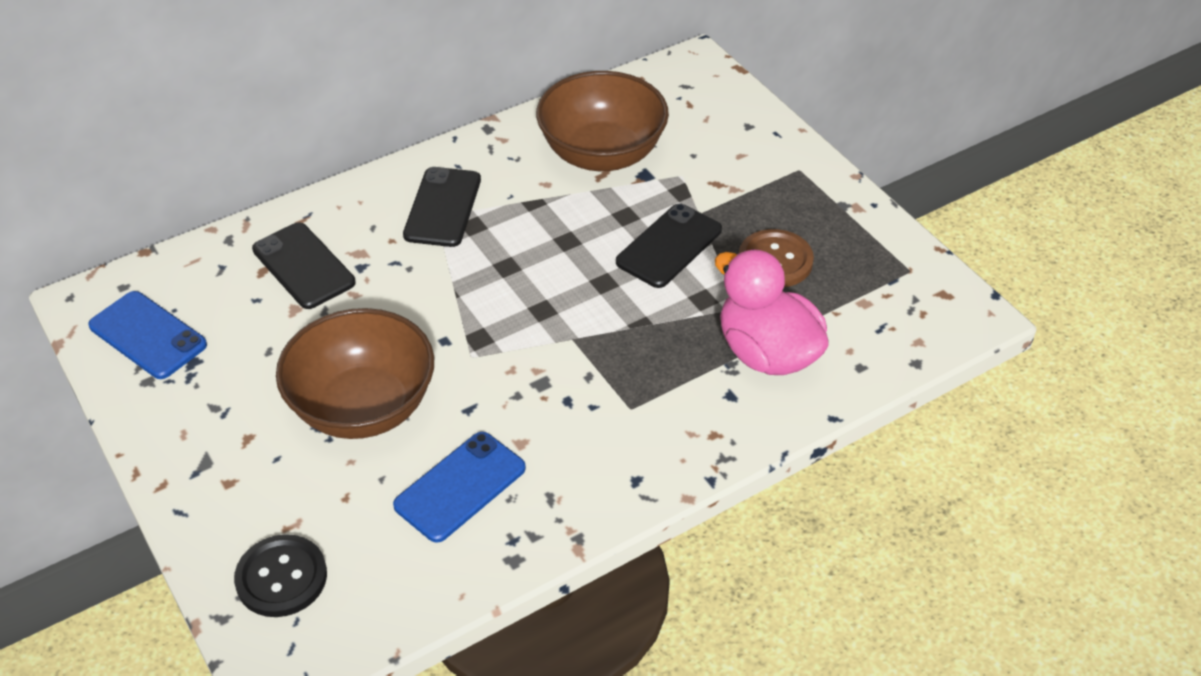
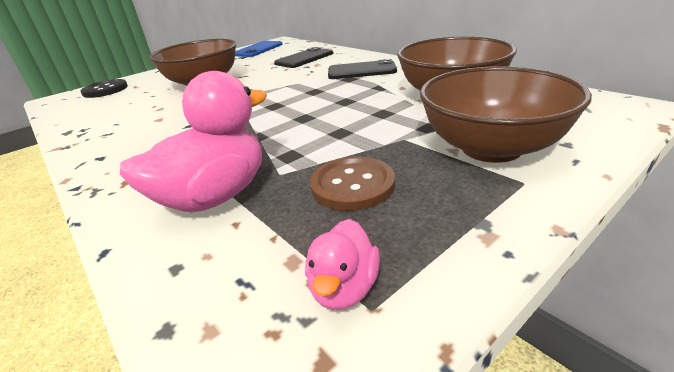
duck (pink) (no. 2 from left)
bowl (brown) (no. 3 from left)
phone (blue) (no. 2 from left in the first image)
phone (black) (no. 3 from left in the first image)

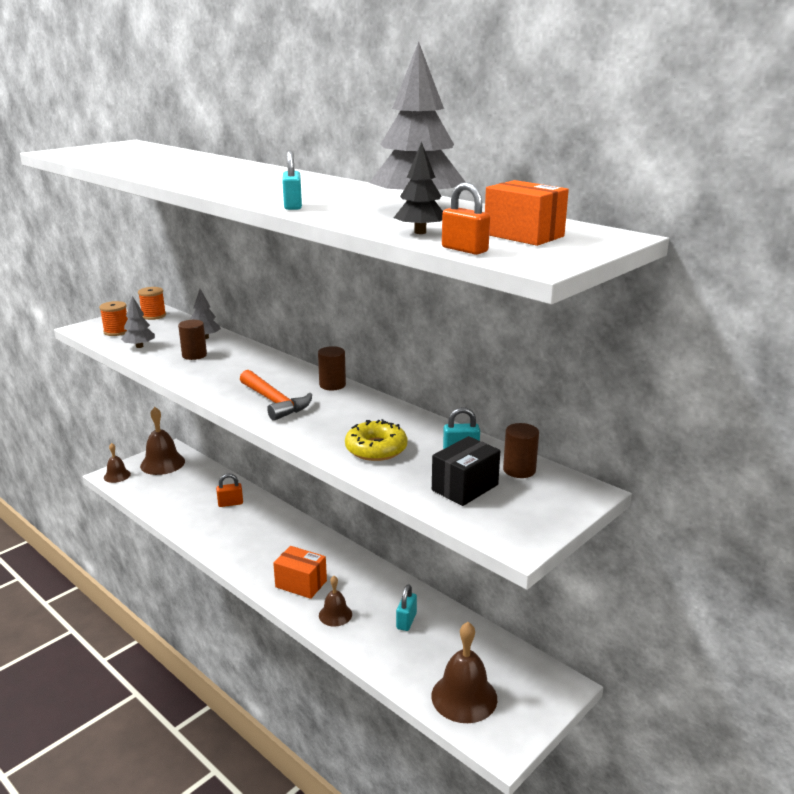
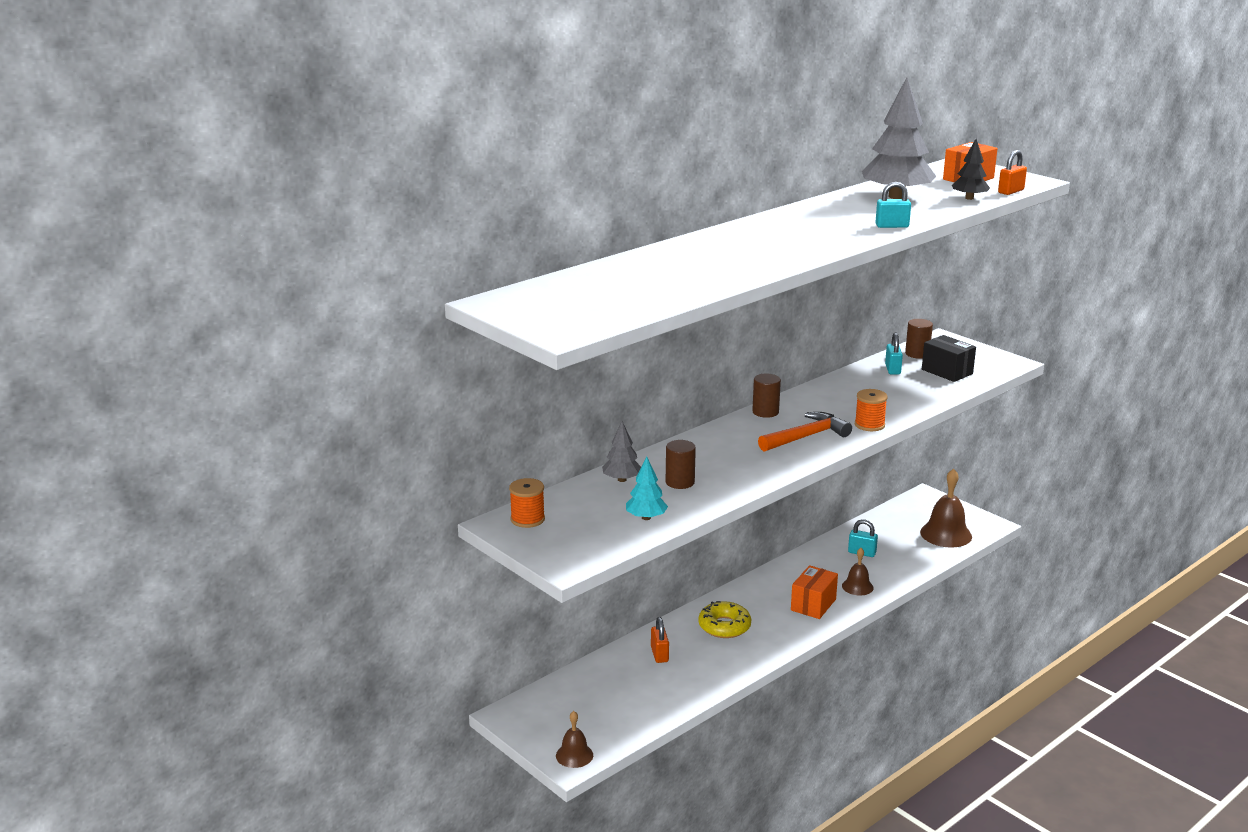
tree (turquoise)
donut (yellow)
spool (orange) (no. 2 from left)
bell (brown) (no. 2 from left in the first image)

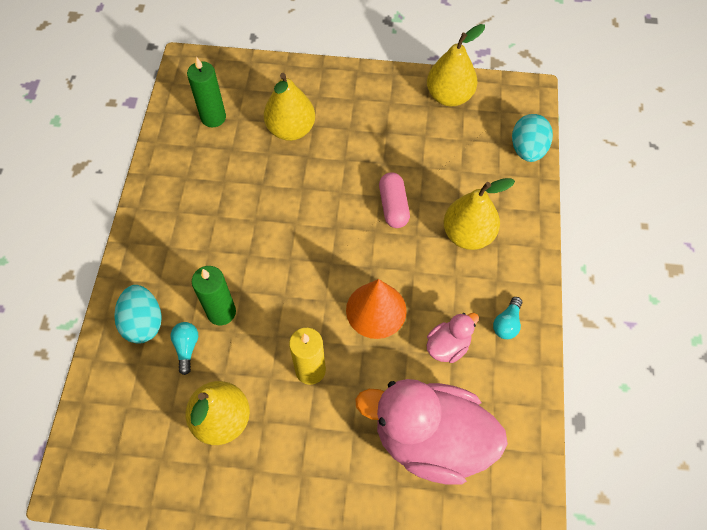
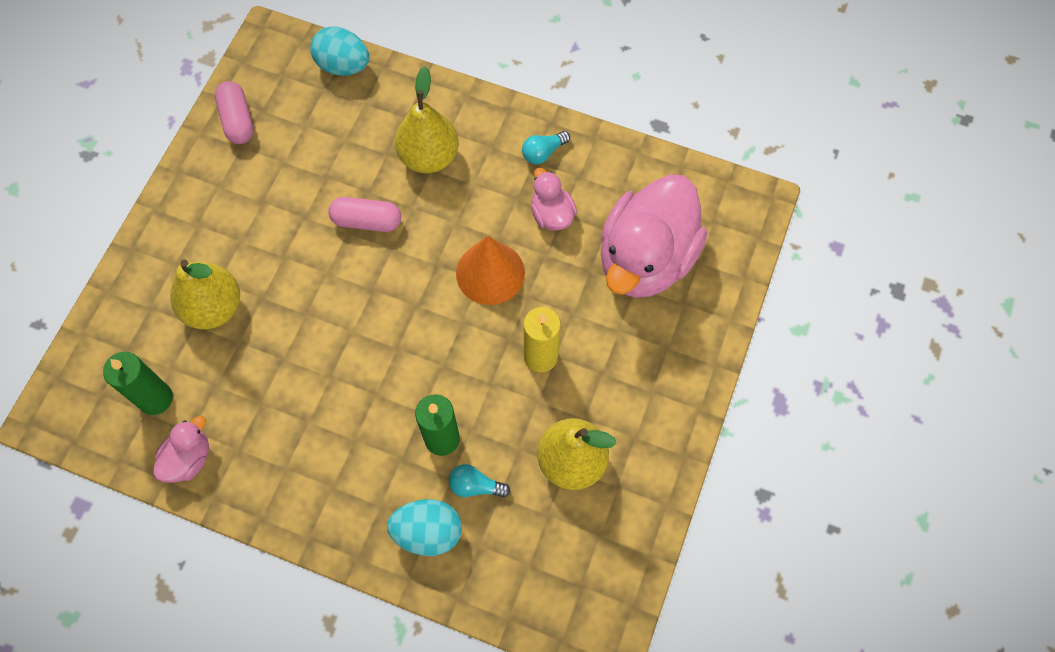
duck (pink) (no. 1 from left)
capsule (pink) (no. 1 from left)
light bulb (turquoise) (no. 2 from left)

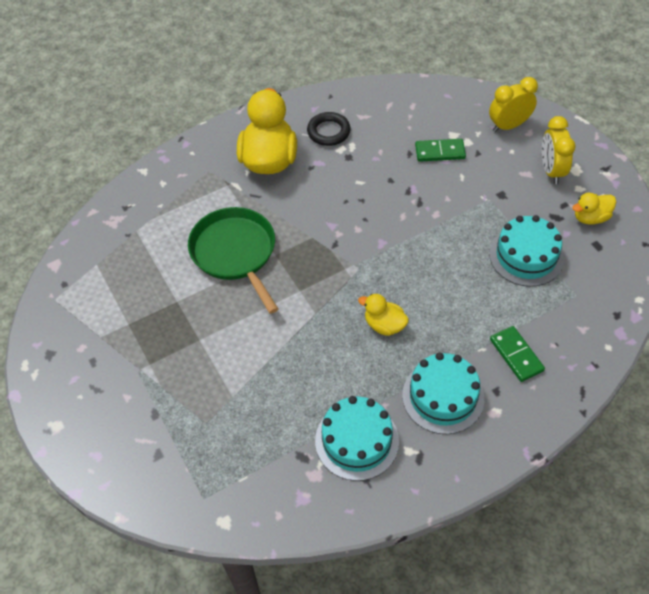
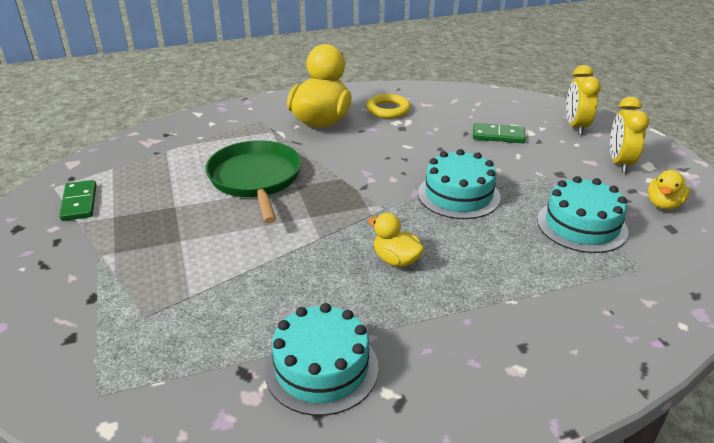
domino (green) (no. 1 from left)
ring (yellow)
cake (turquoise) (no. 2 from left)
clock (yellow) (no. 1 from left)
duck (yellow) (no. 3 from left)

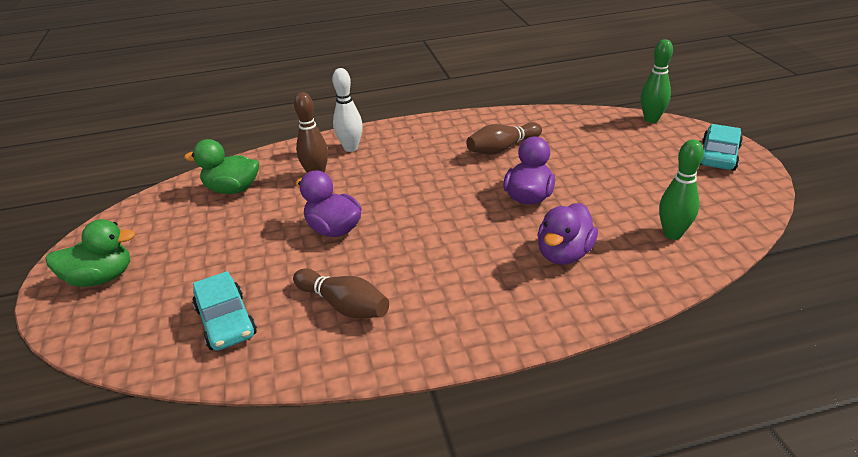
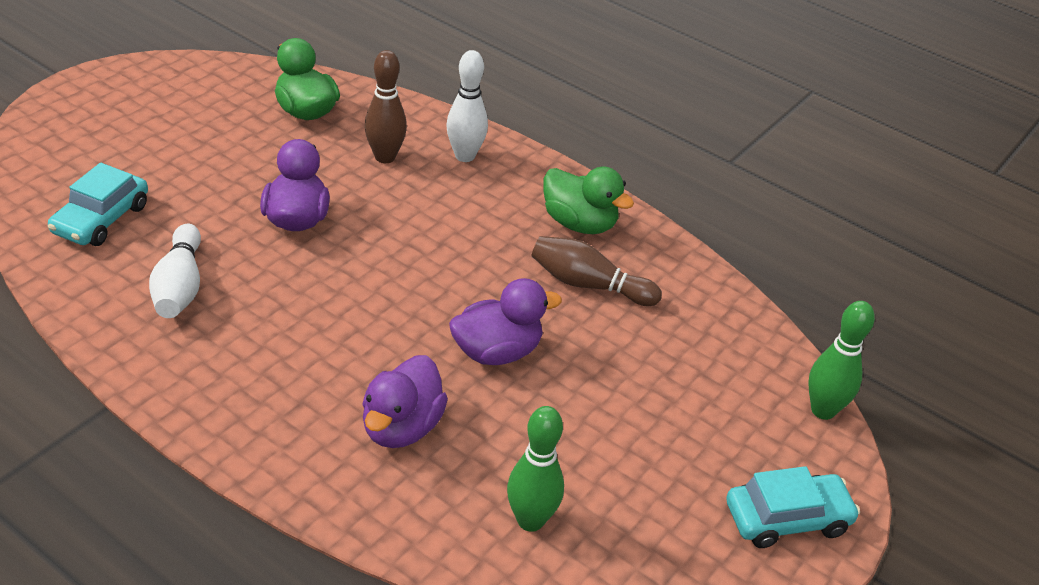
bowling pin (white) (no. 1 from left)
duck (purple) (no. 2 from left)
duck (green) (no. 2 from left)

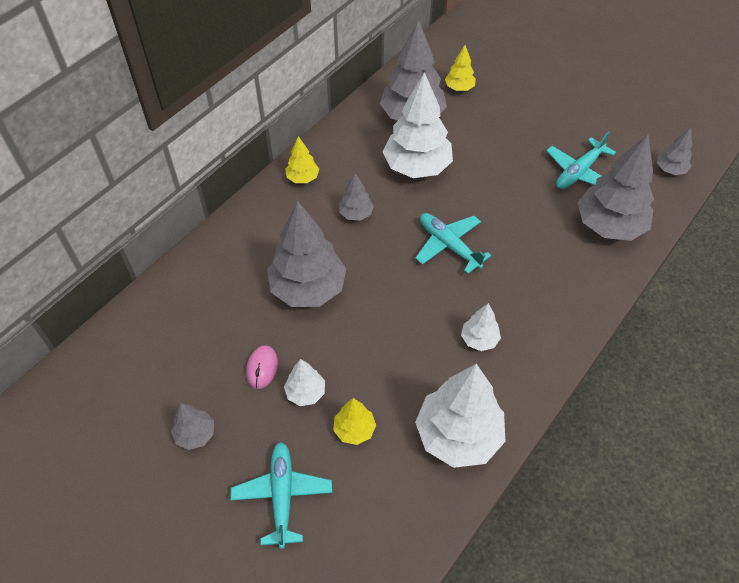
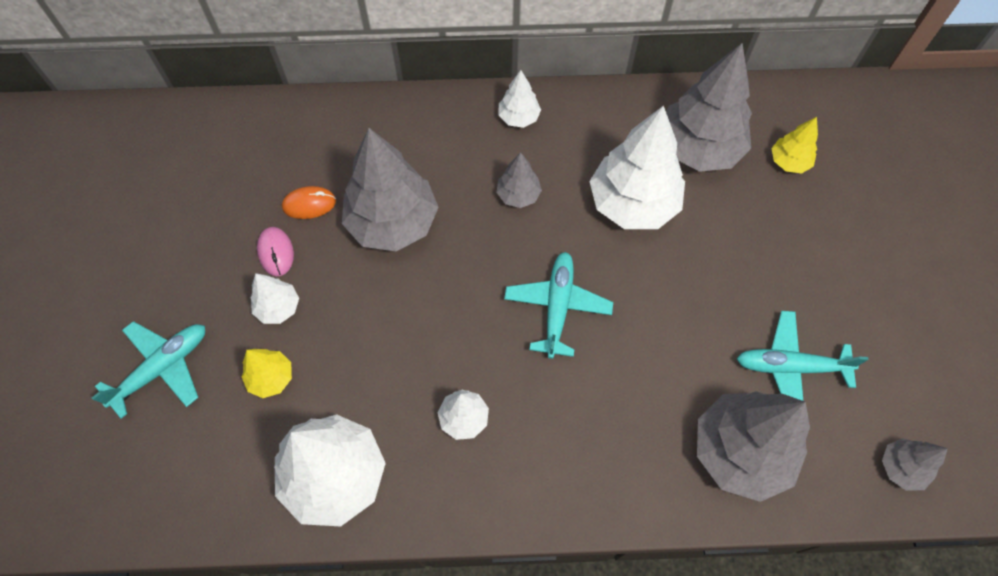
mouse (pink)
mouse (orange)
tree (white) (no. 4 from left)
tree (grey) (no. 1 from left in the first image)

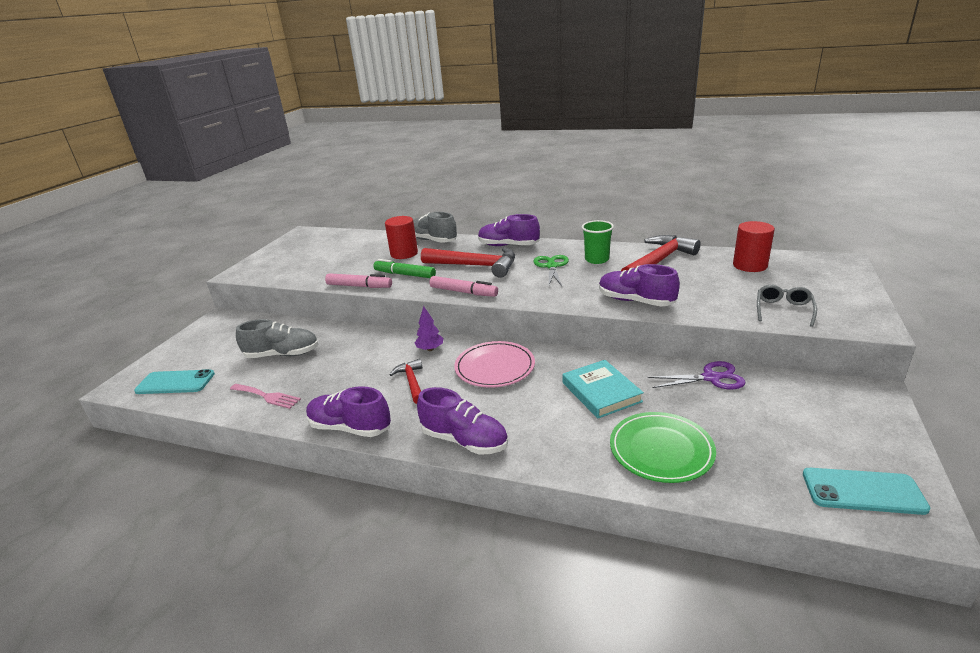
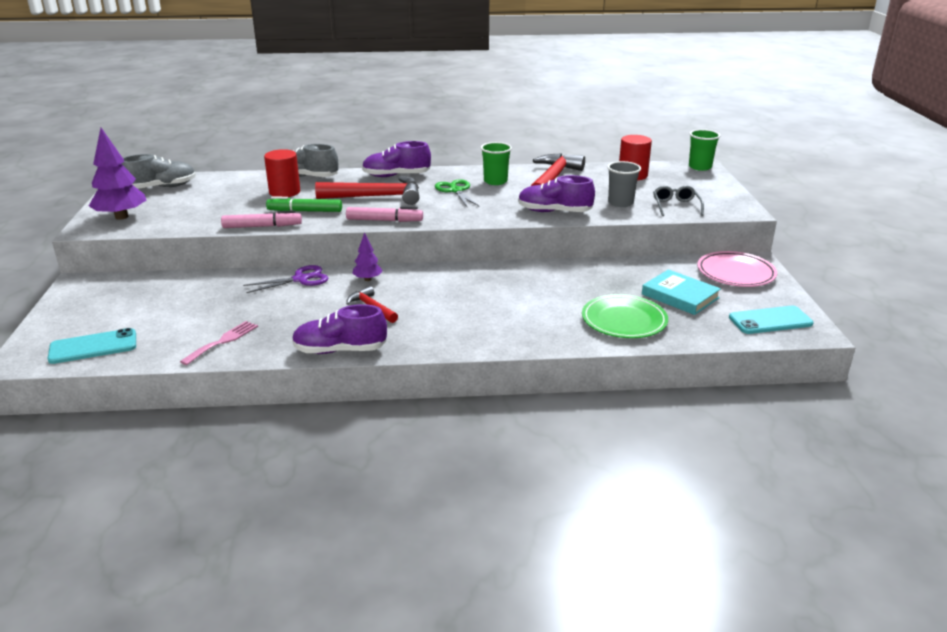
tree (purple) (no. 1 from left)
shoe (grey) (no. 1 from left)
fork (pink)
scissors (purple)
cup (grey)
book (turquoise)
cup (green) (no. 2 from left)
plate (pink)
shoe (purple) (no. 2 from left in the first image)

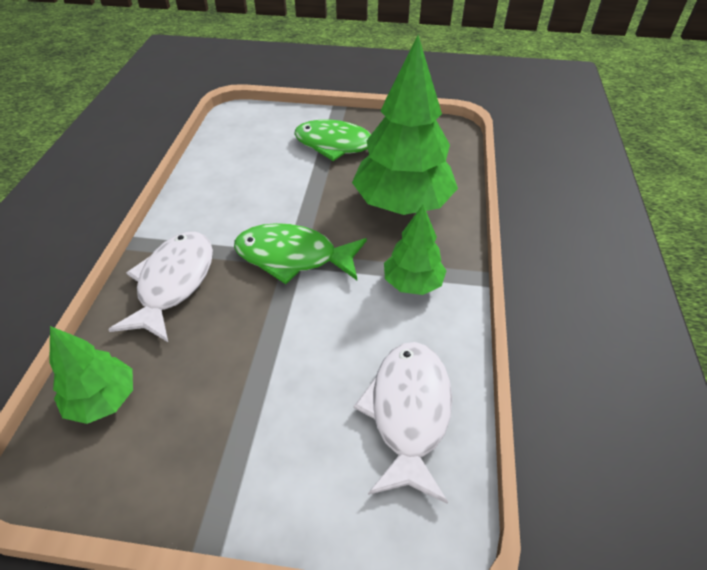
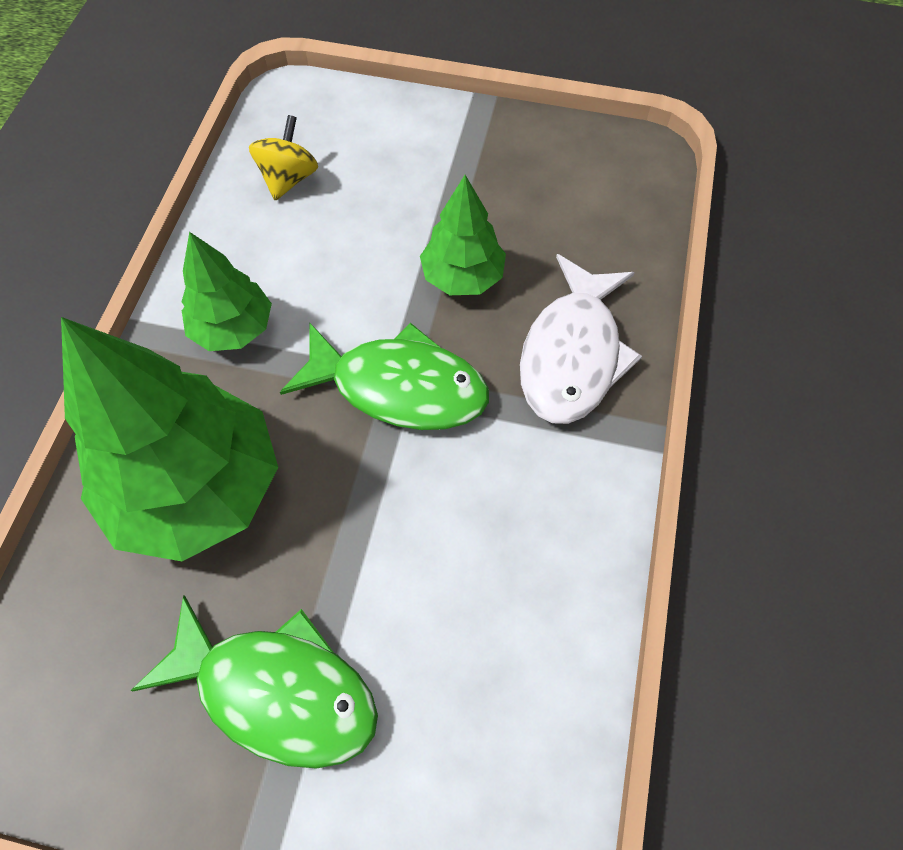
spinning top (yellow)
tree (green) (no. 3 from left)

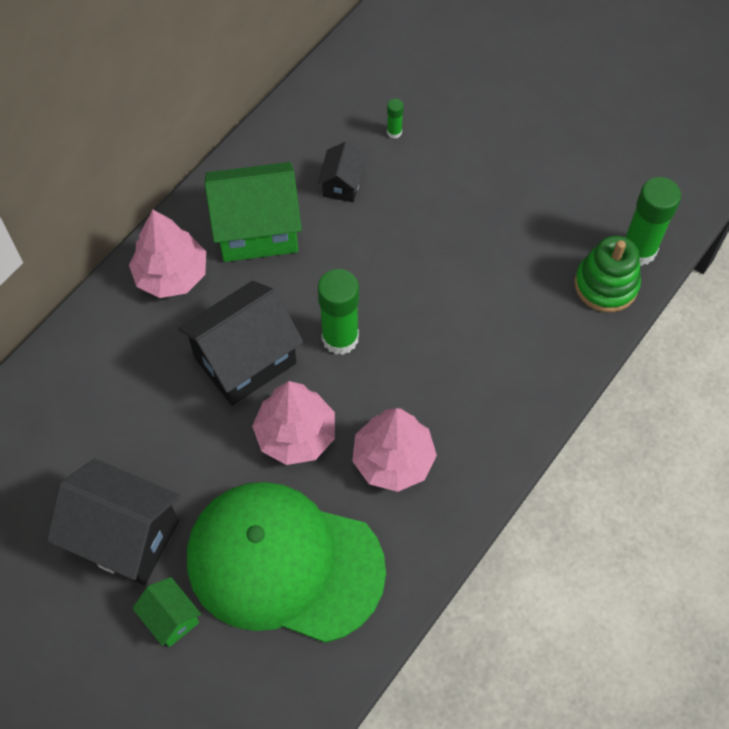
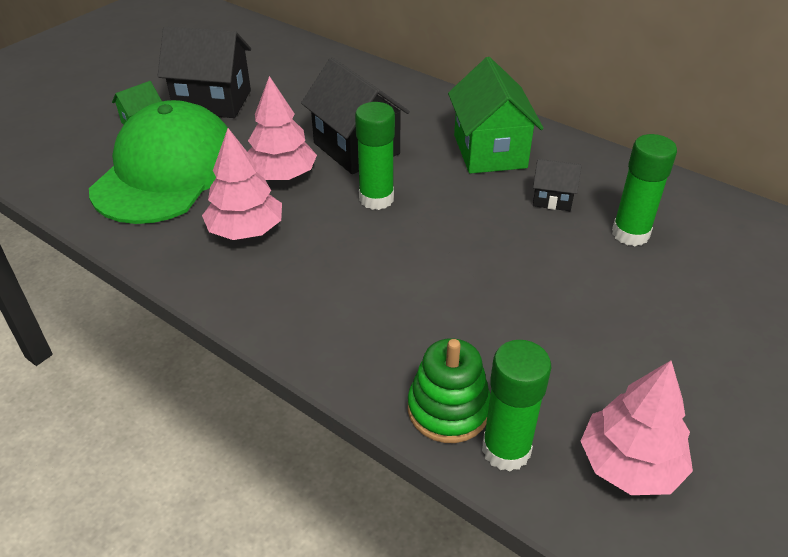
house (black) (no. 1 from left)
tree (pink) (no. 3 from left)
glue stick (green) (no. 3 from left)

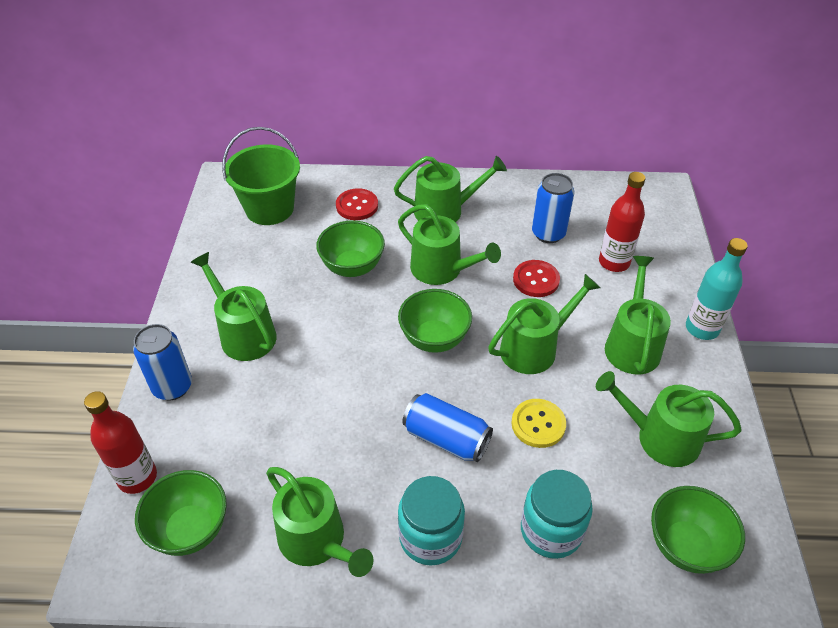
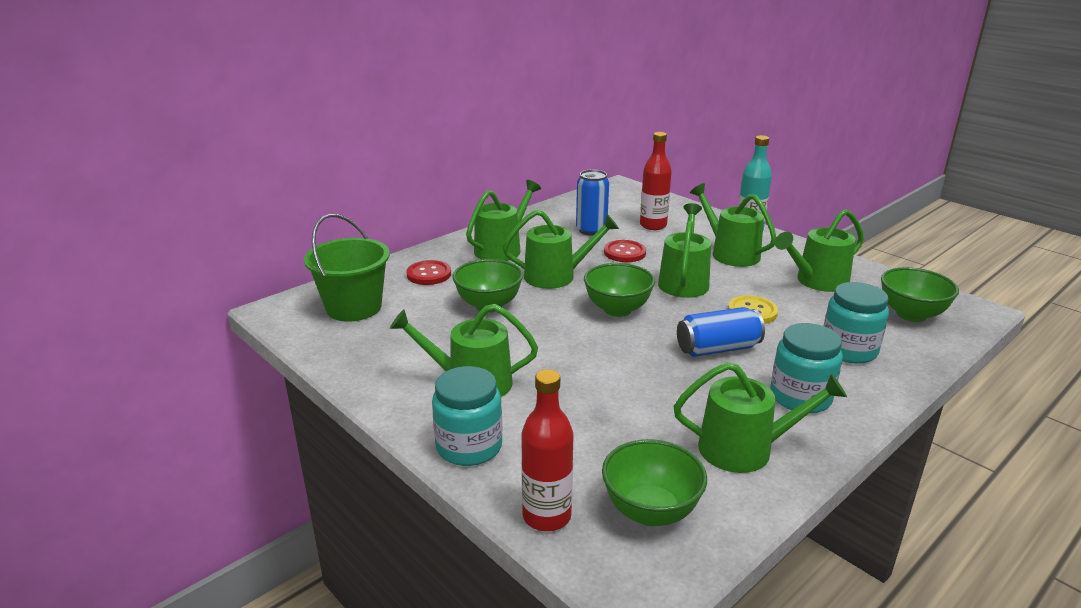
jar (turquoise) (no. 1 from left)

